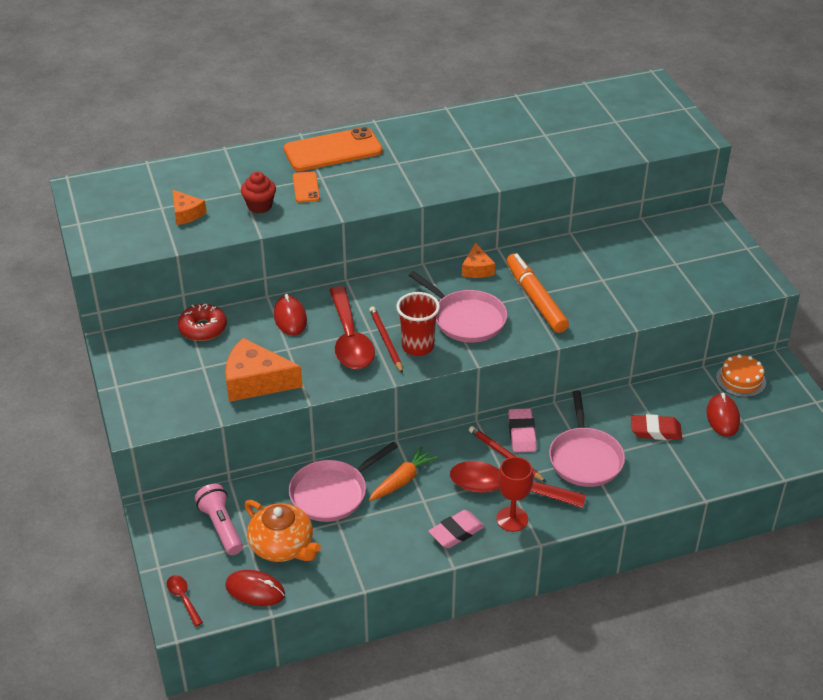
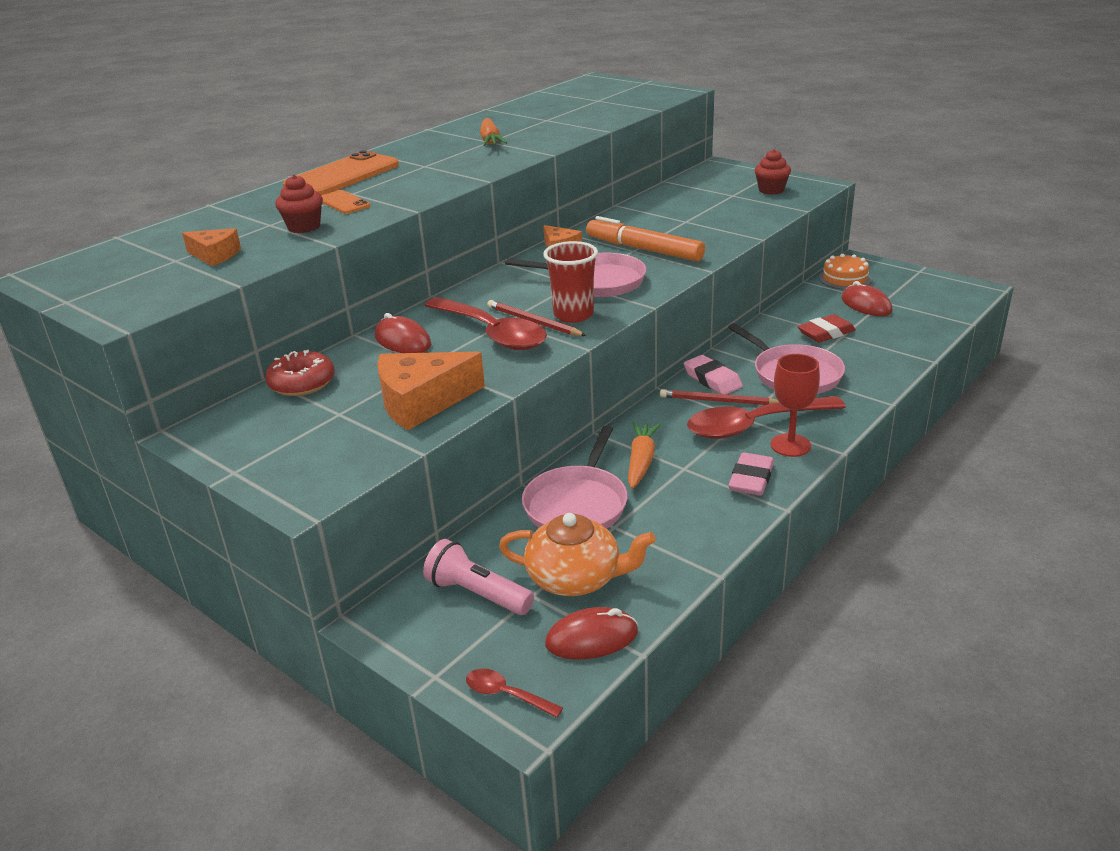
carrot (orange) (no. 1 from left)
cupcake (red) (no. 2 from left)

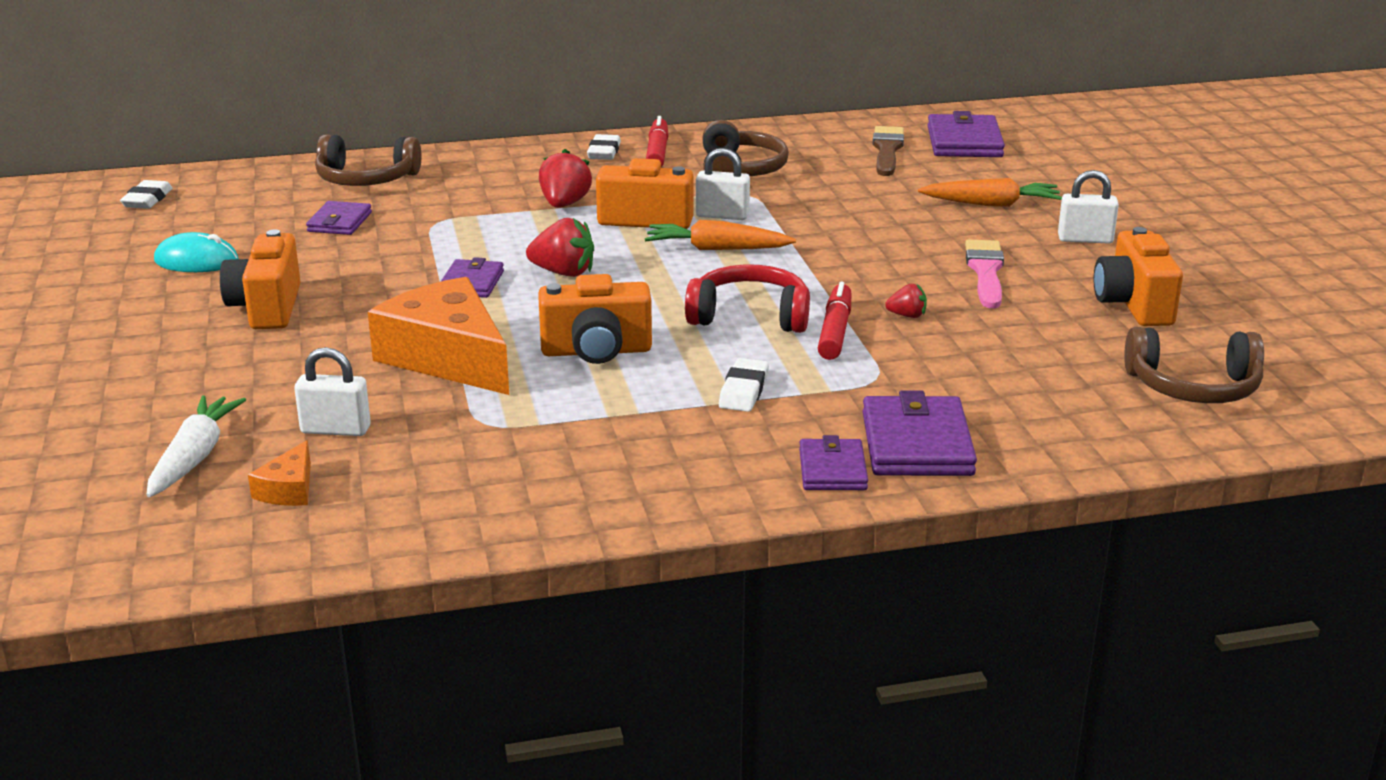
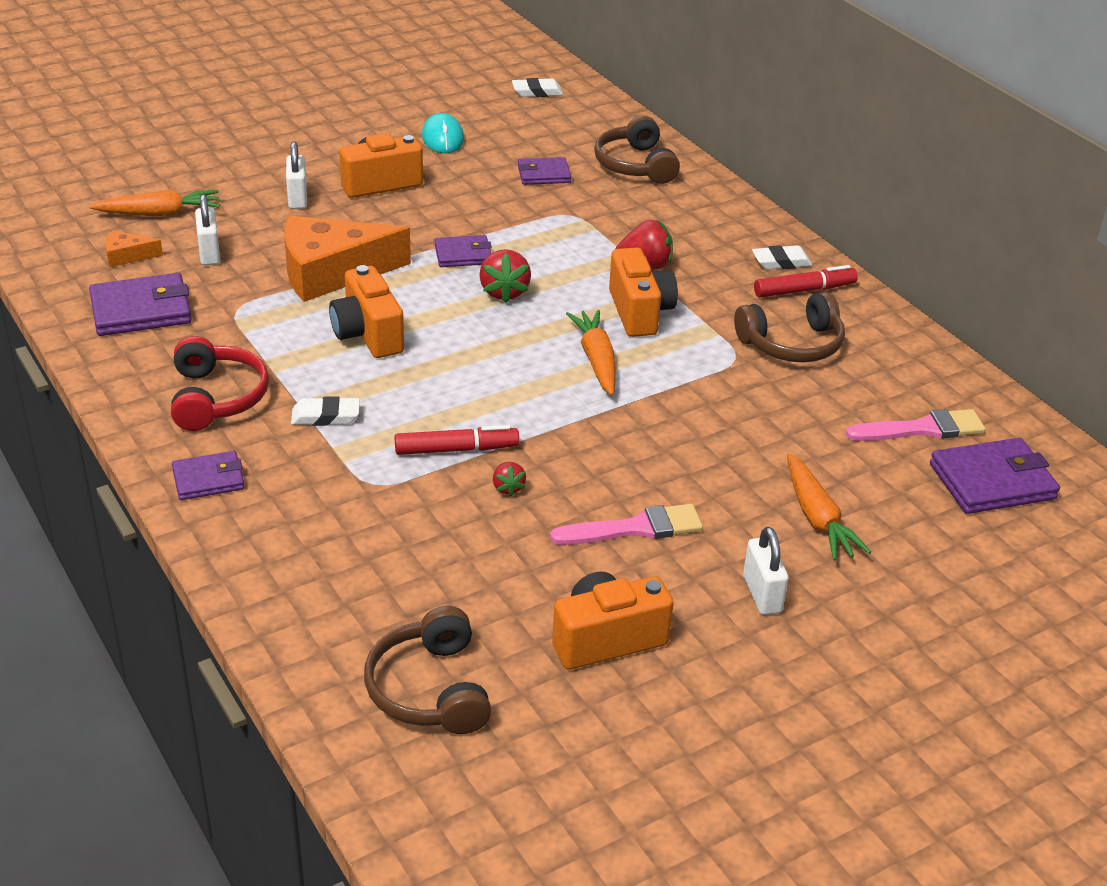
carrot (orange) (no. 1 from left)
wallet (purple) (no. 1 from left)
headphones (red)
cheese (orange) (no. 2 from left)
padlock (white) (no. 2 from left)
brush (pink) (no. 2 from left)

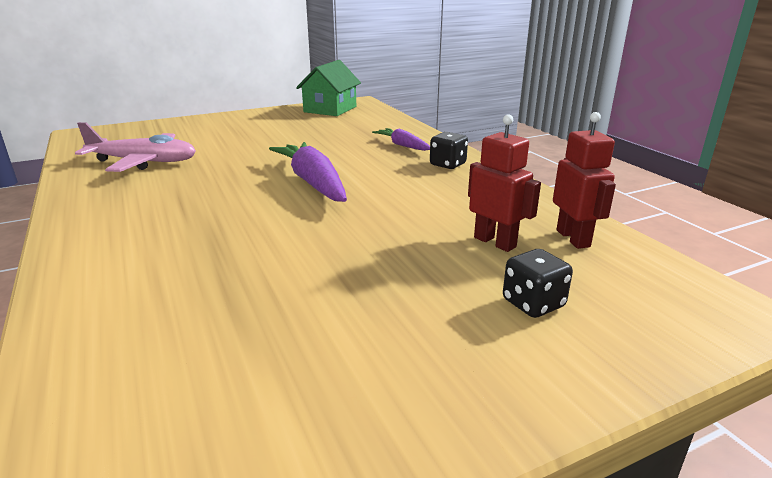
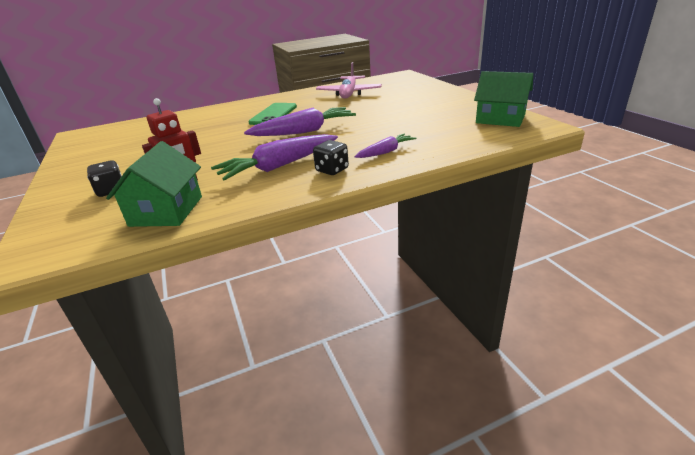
house (green) (no. 1 from left)
carrot (purple) (no. 1 from left)
phone (green)

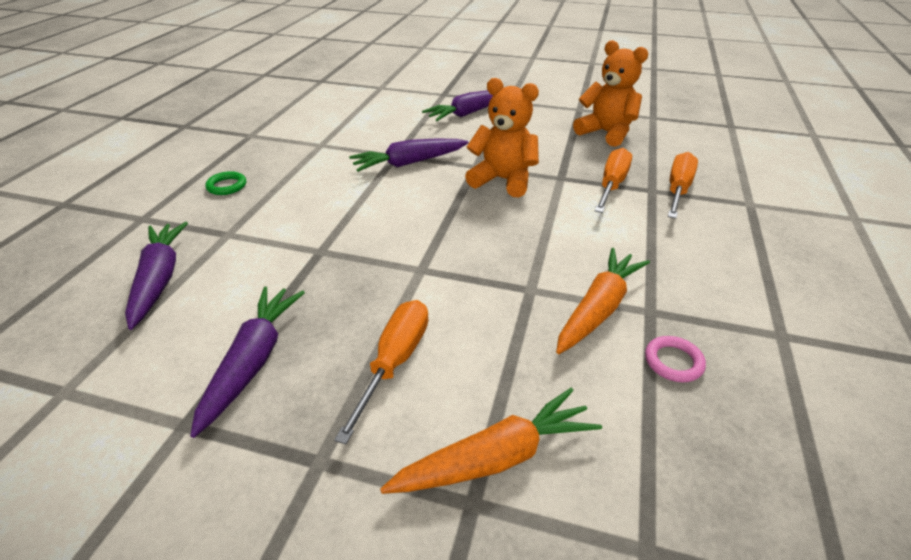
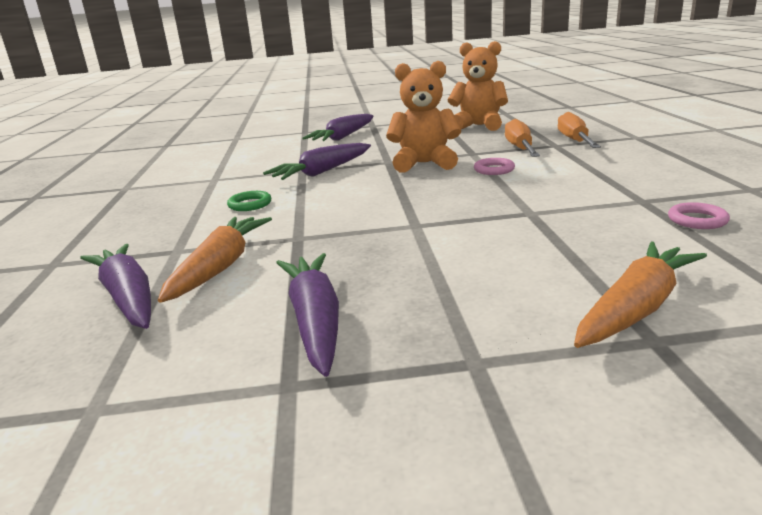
carrot (orange) (no. 1 from left)
ring (green)
ring (pink) (no. 1 from left)
screwdriver (orange) (no. 1 from left in the first image)

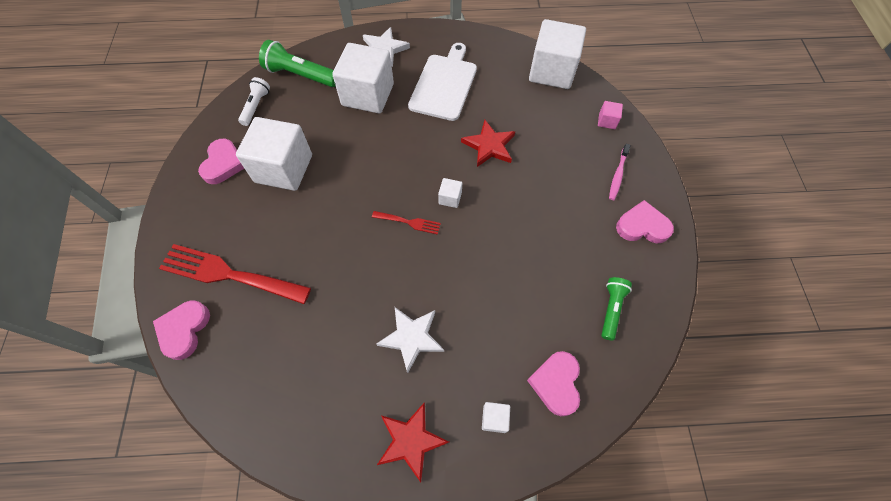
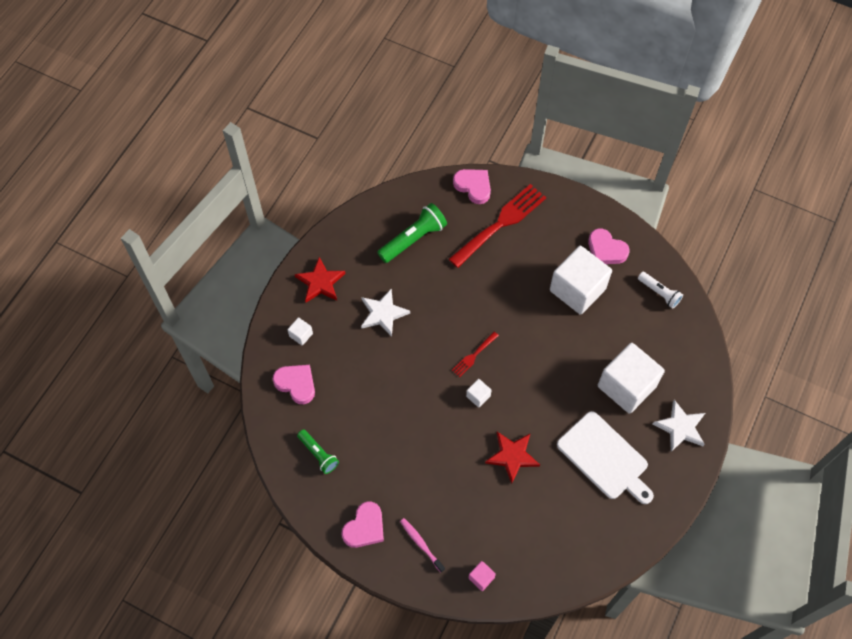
flashlight (green) (no. 2 from left)
cube (white) (no. 5 from left in the first image)

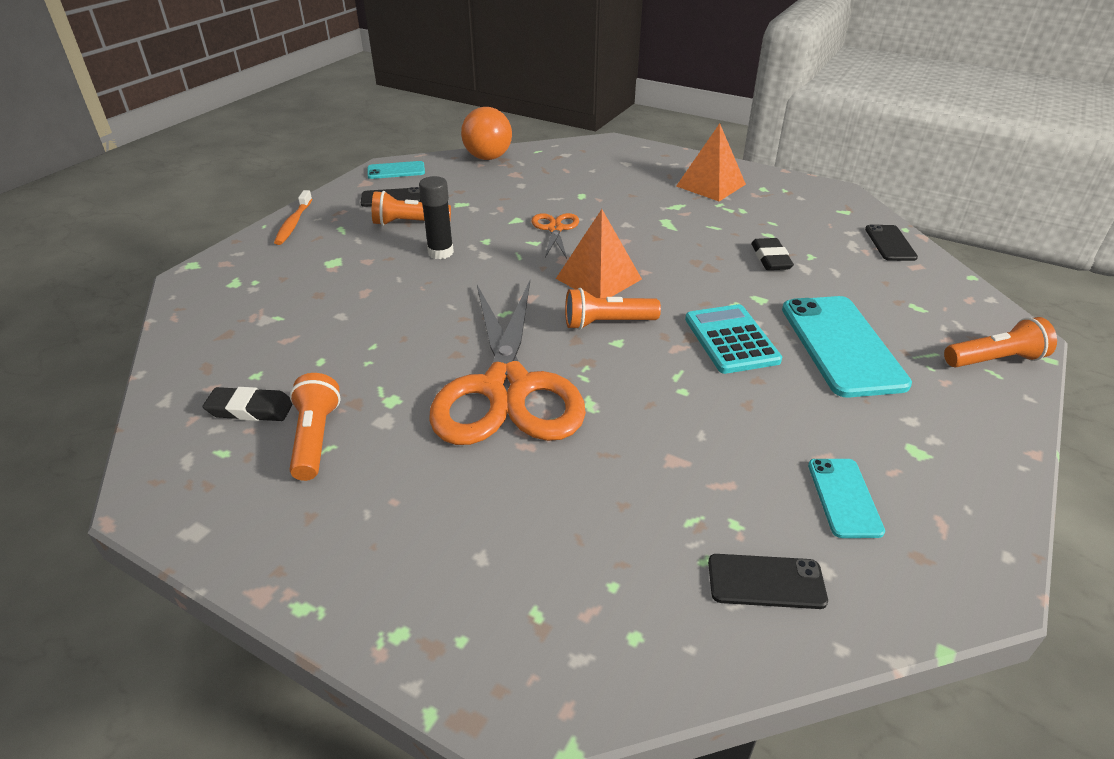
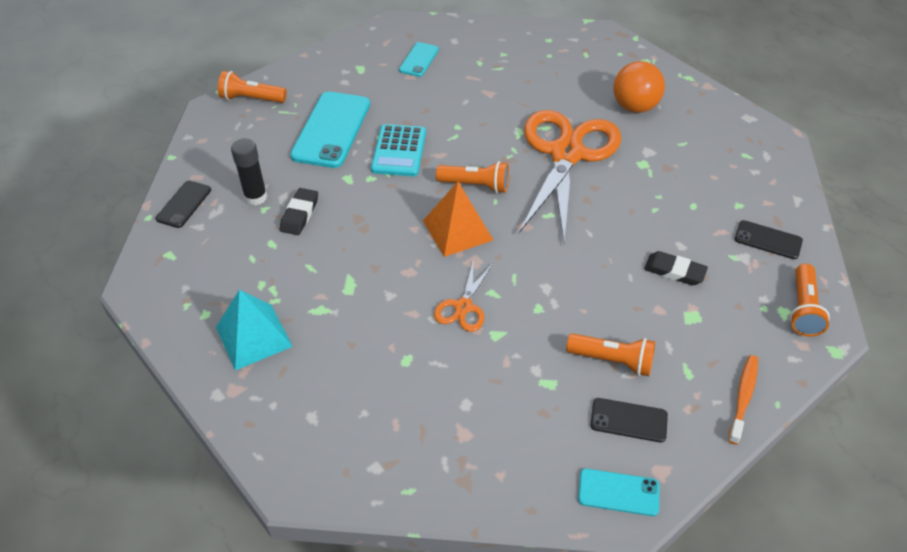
pyramid (turquoise)
glue stick (black)
ball (orange)
eraser (black) (no. 2 from left)
phone (black) (no. 3 from left)
flashlight (orange) (no. 4 from left)

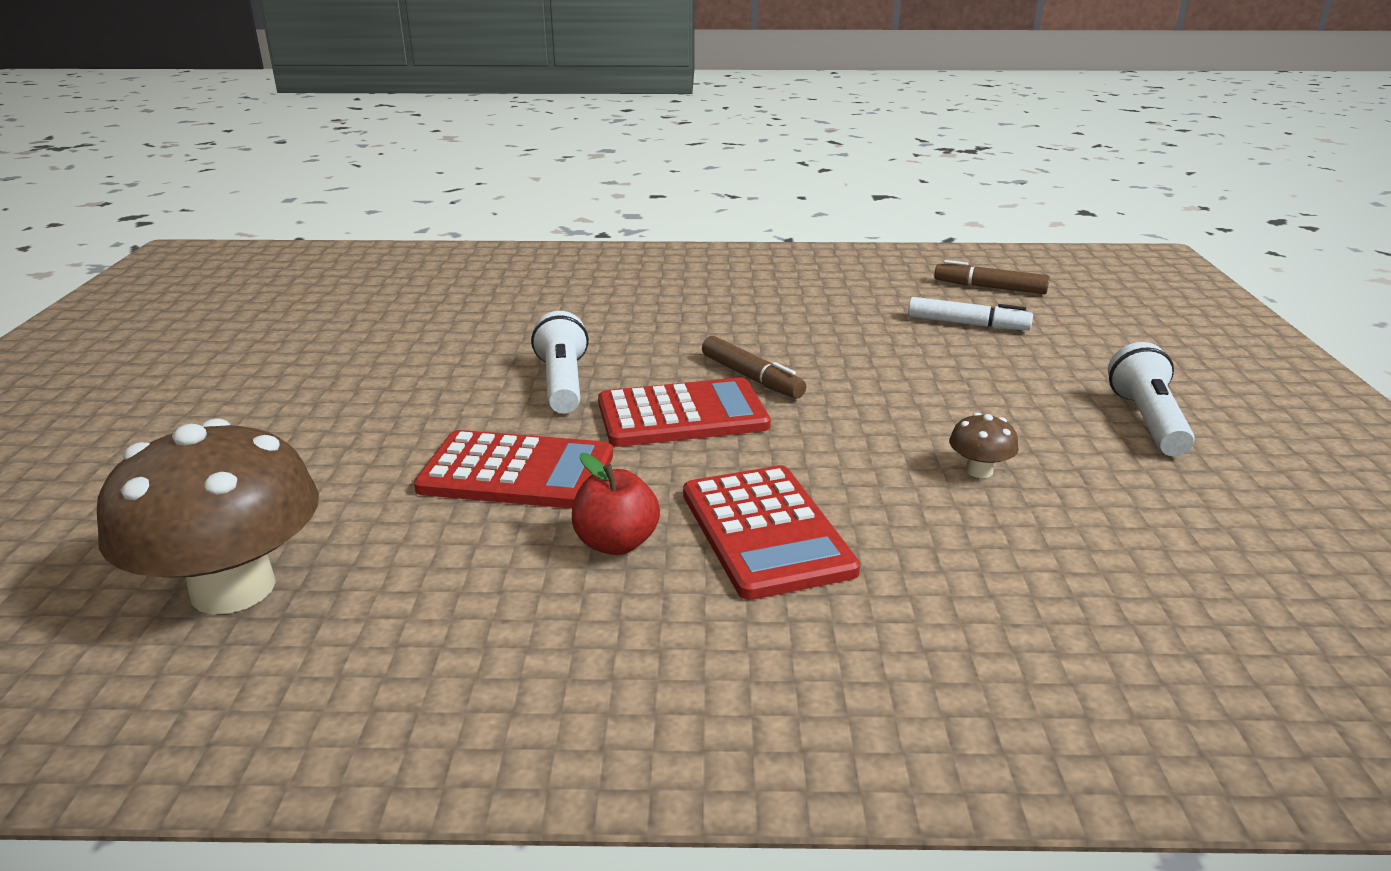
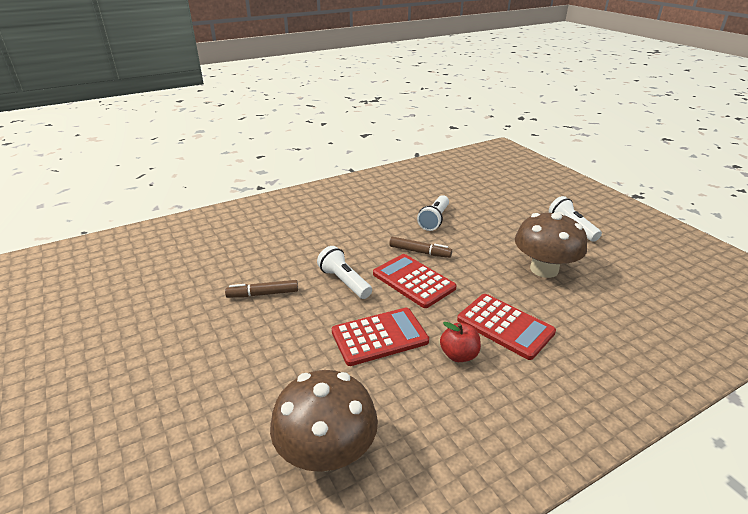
marker (brown) (no. 1 from left)
calculator (red) (no. 2 from left)
flashlight (white) (no. 2 from left)
mushroom (brown) (no. 2 from left)
marker (white)

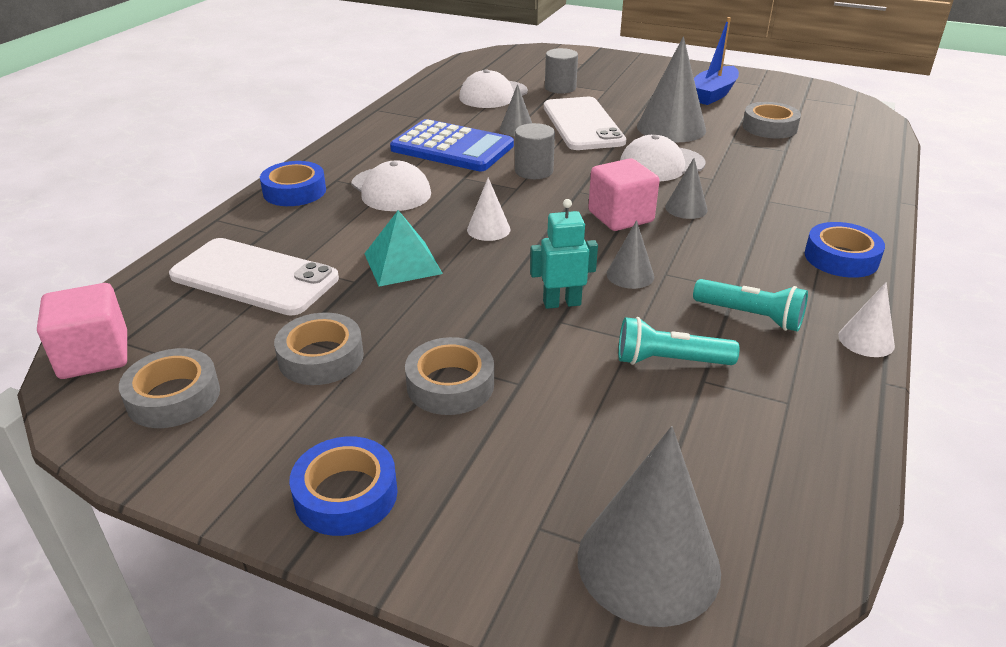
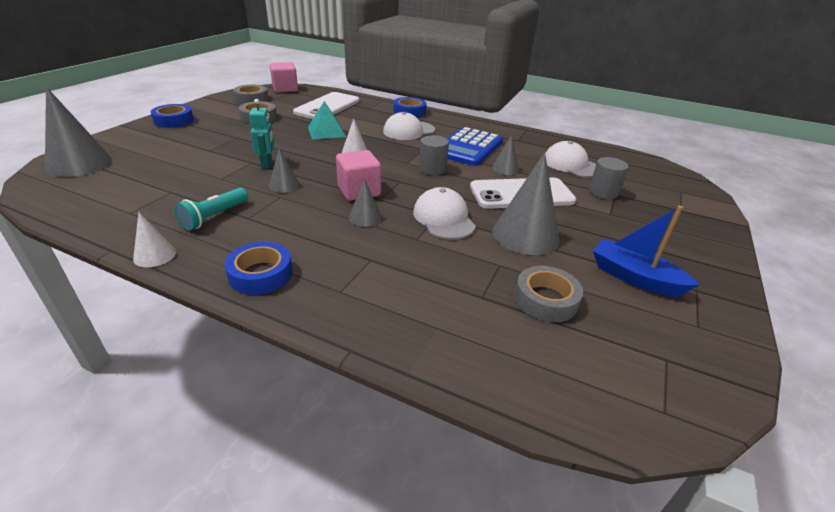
tape (grey) (no. 3 from left in the first image)
flashlight (turquoise) (no. 1 from left in the first image)

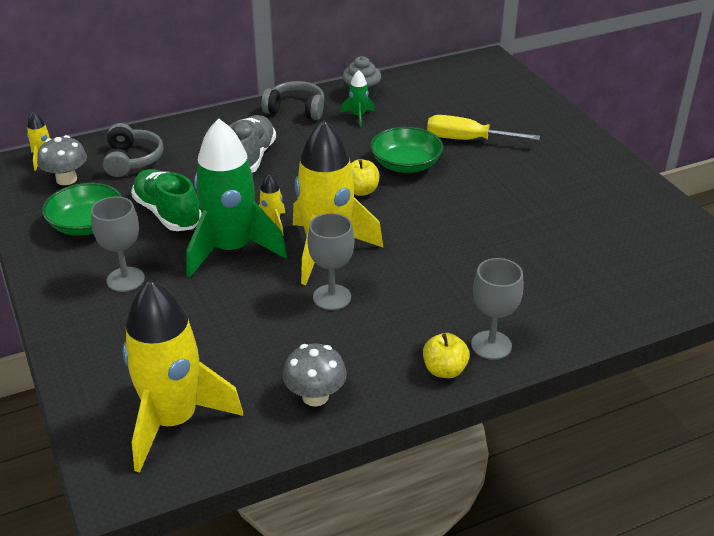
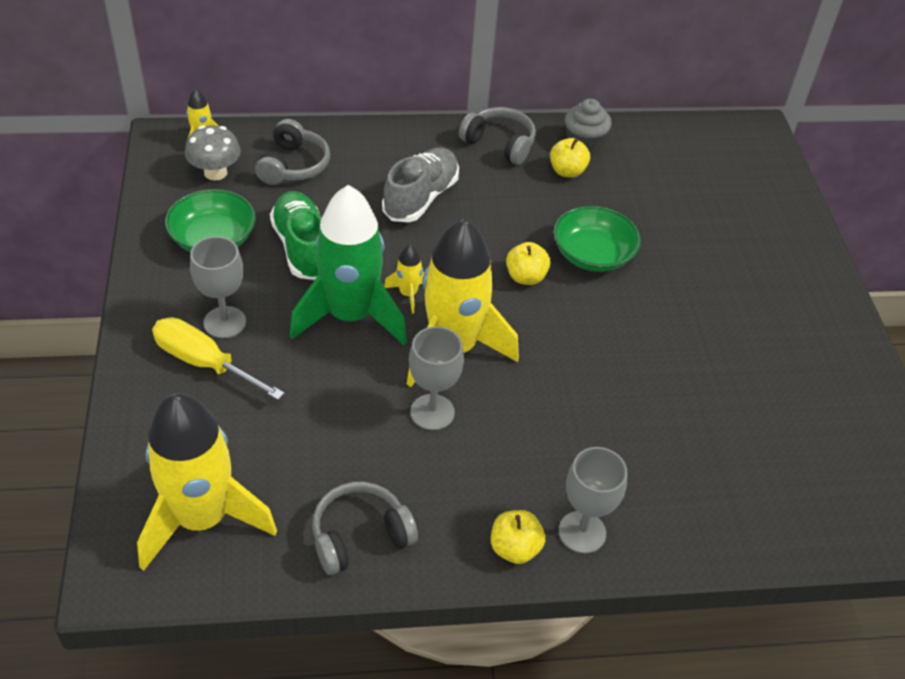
screwdriver (yellow)
headphones (grey) (no. 2 from left)
apple (yellow) (no. 3 from left)

